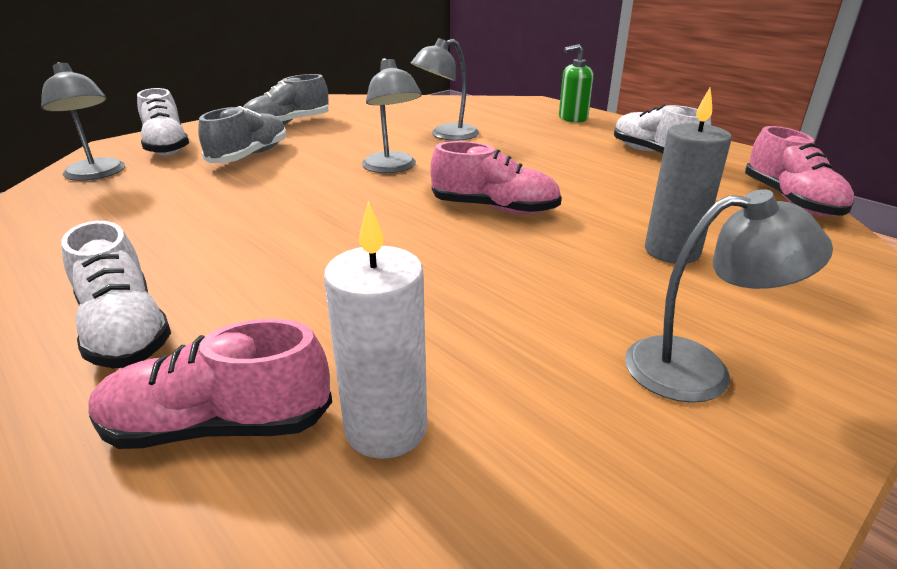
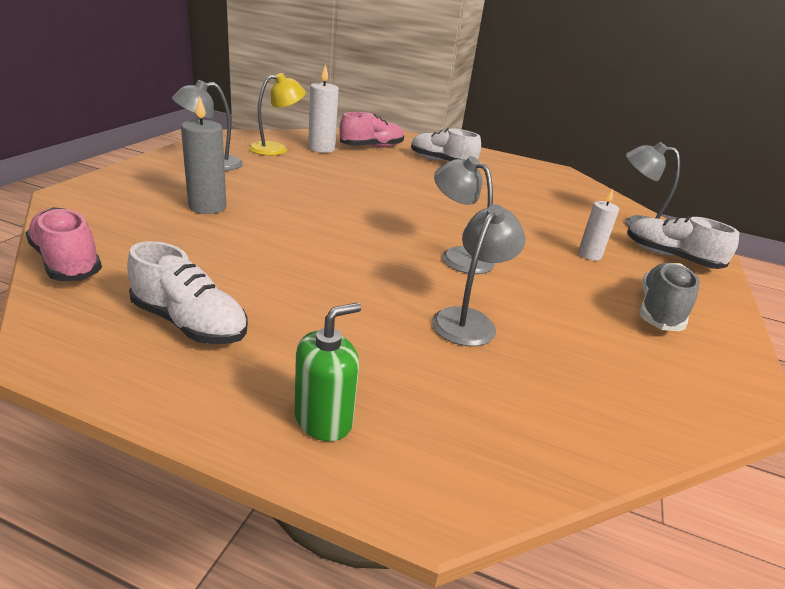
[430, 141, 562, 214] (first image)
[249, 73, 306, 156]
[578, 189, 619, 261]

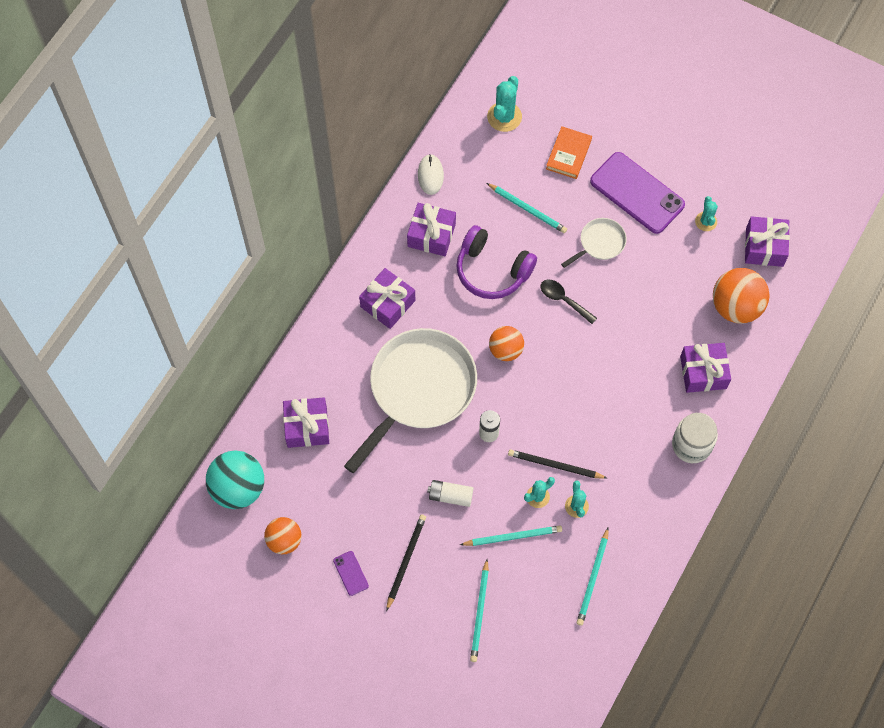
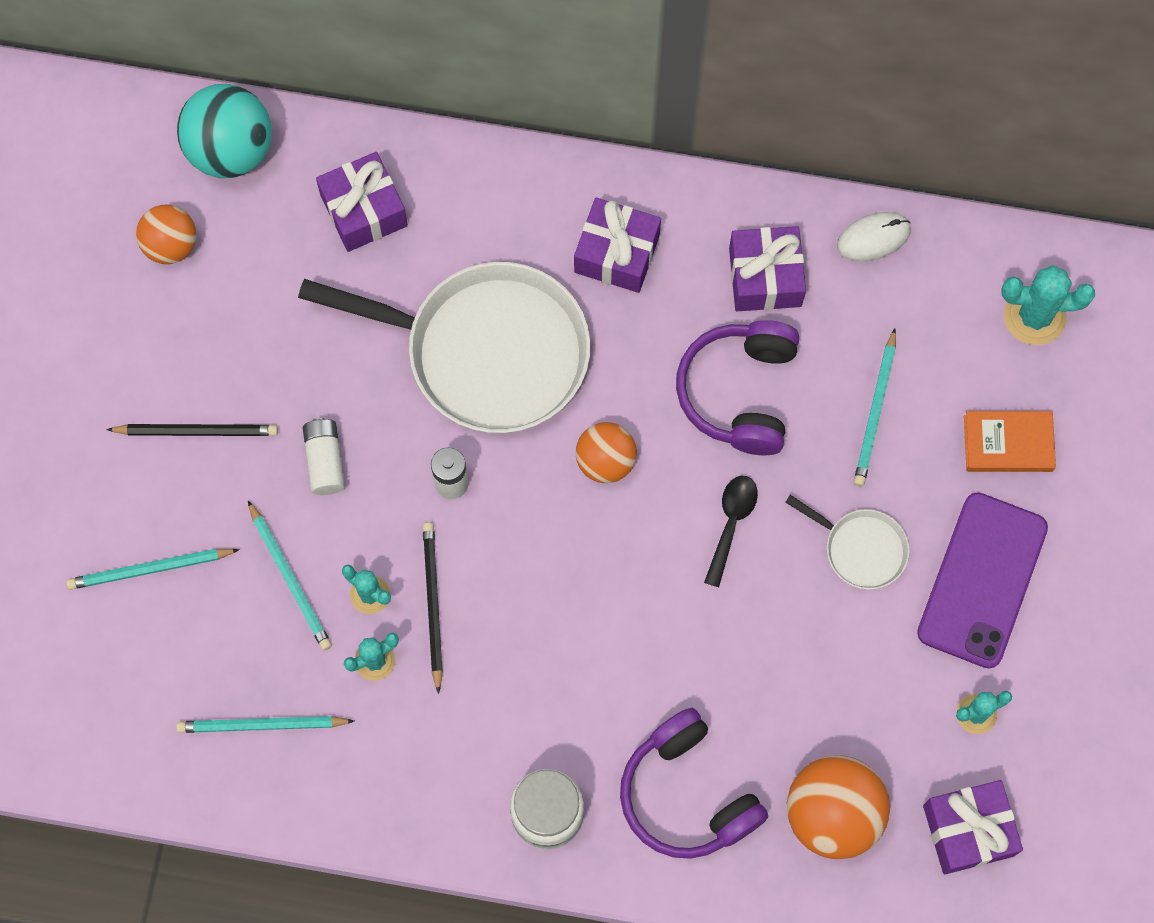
[333, 551, 369, 596] (first image)
[620, 708, 768, 859]

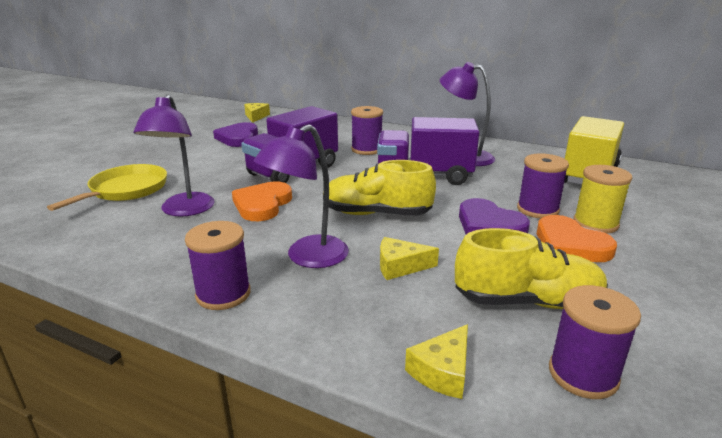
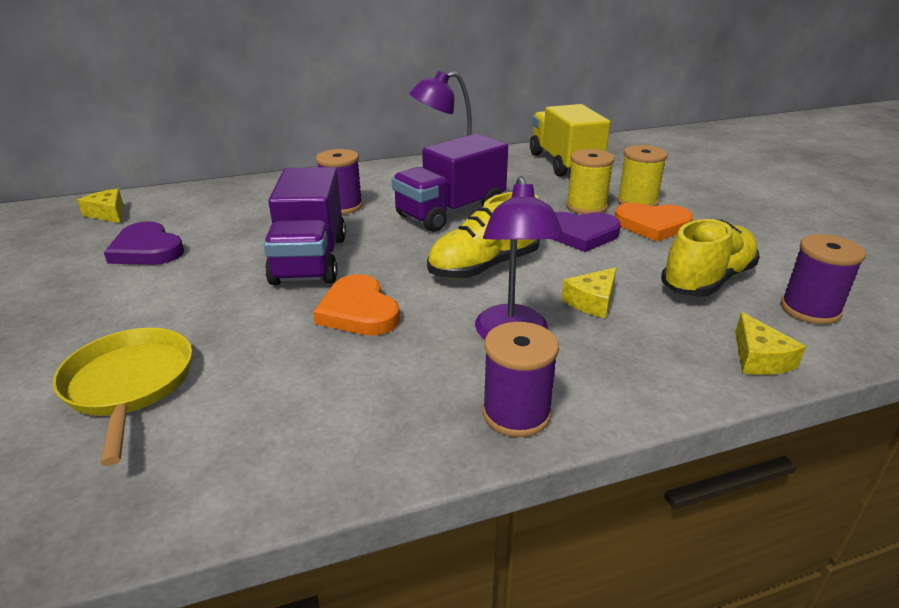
[133, 95, 215, 216] (first image)
[566, 149, 614, 214]

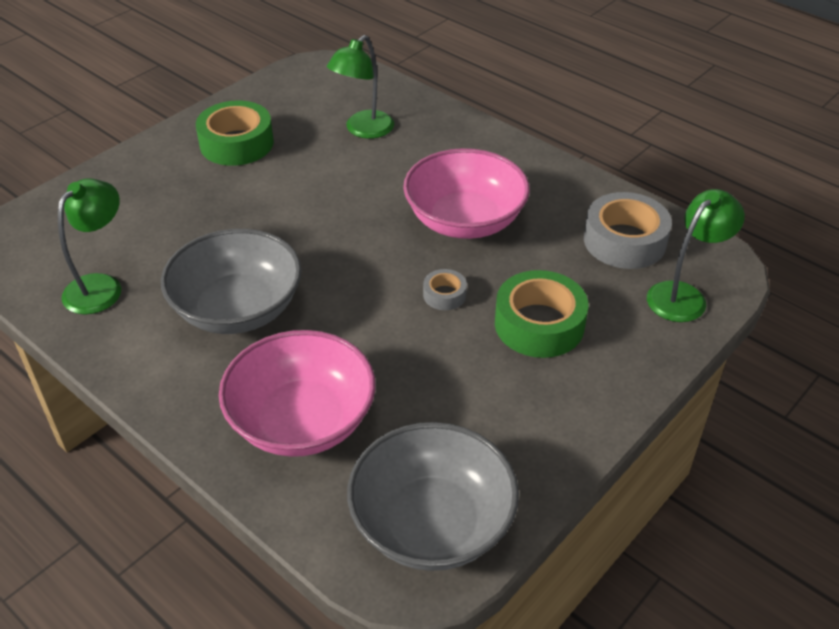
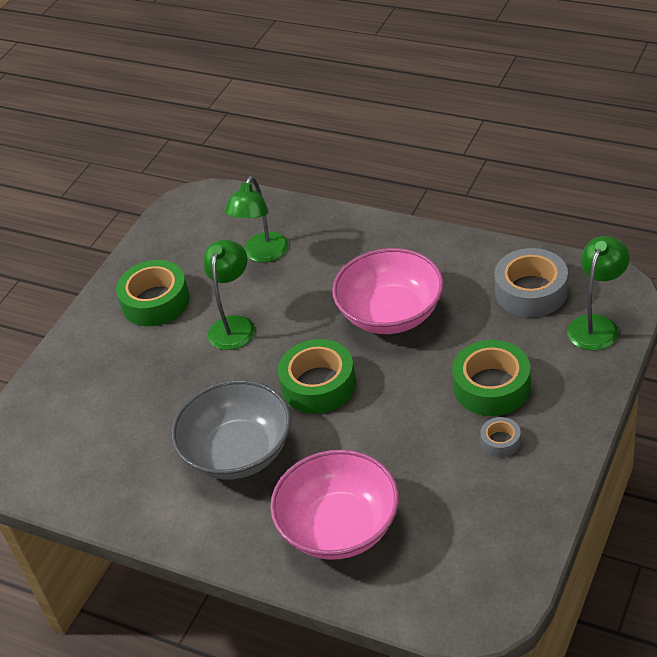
[347, 422, 519, 571] (first image)
[278, 339, 356, 414]
[203, 240, 255, 350]
[480, 417, 521, 457]

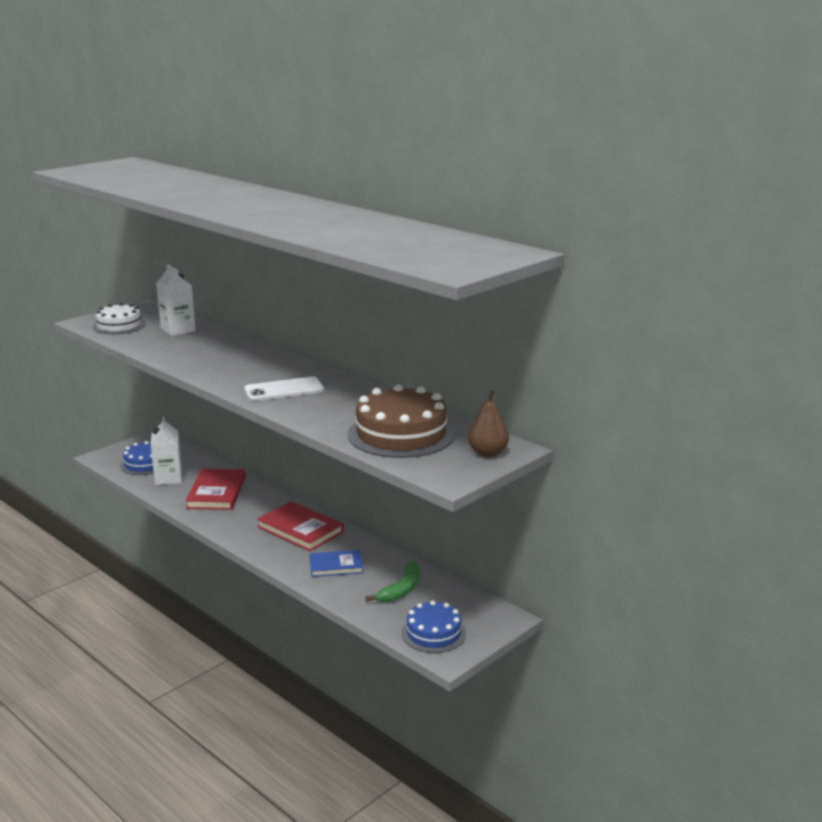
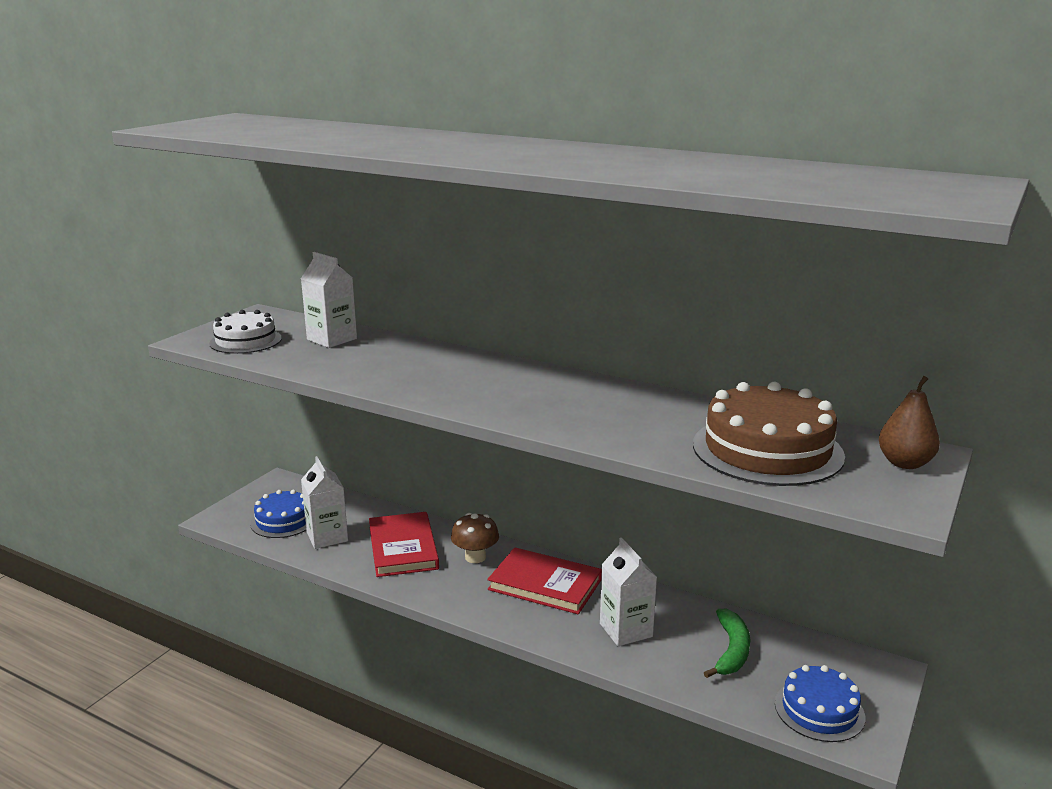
[244, 377, 324, 401] (first image)
[451, 513, 499, 563]
[600, 538, 657, 646]

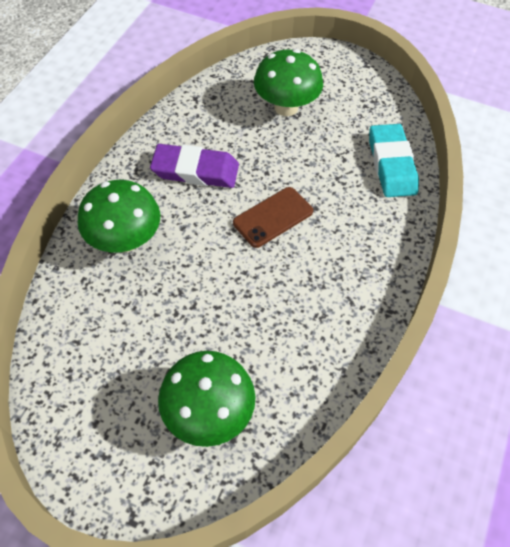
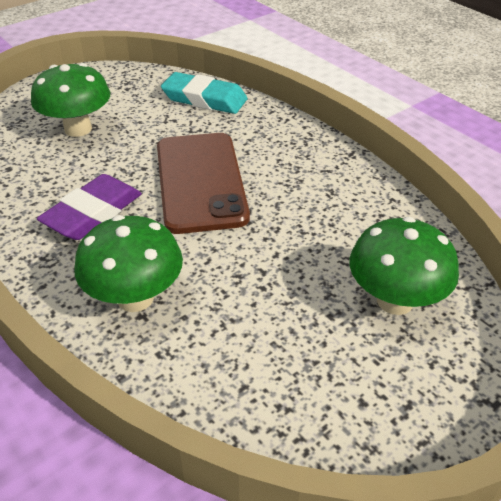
[157, 133, 250, 234]

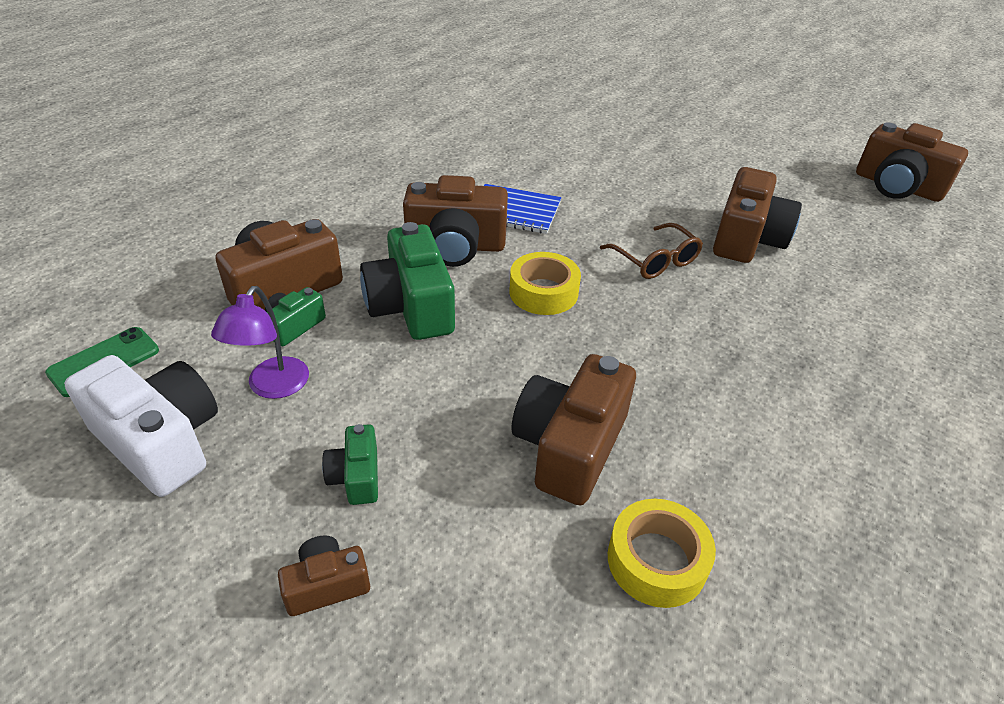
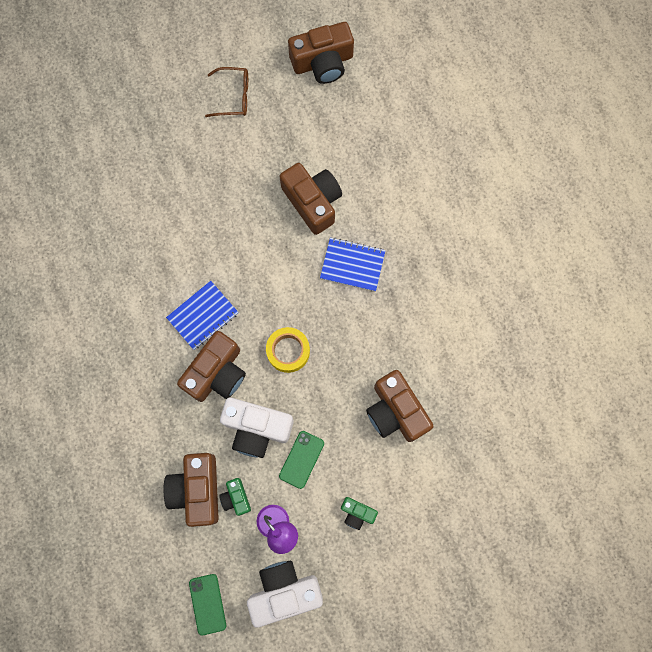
[278, 535, 370, 616] (first image)
[608, 499, 716, 608] (first image)
[279, 431, 324, 489]
[320, 237, 386, 291]
[205, 67, 248, 117]
[220, 398, 294, 458]

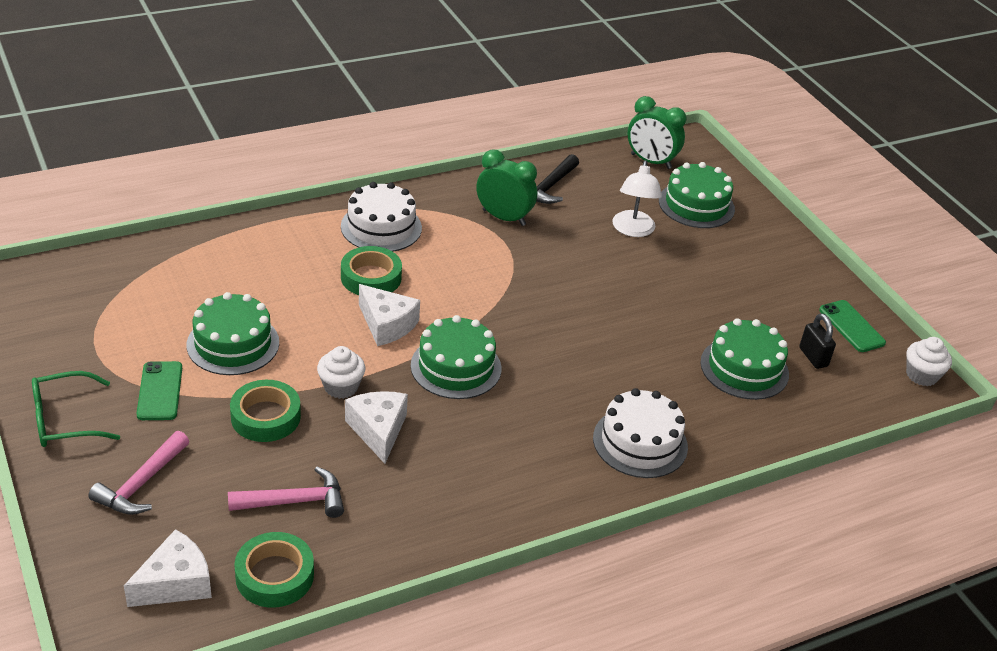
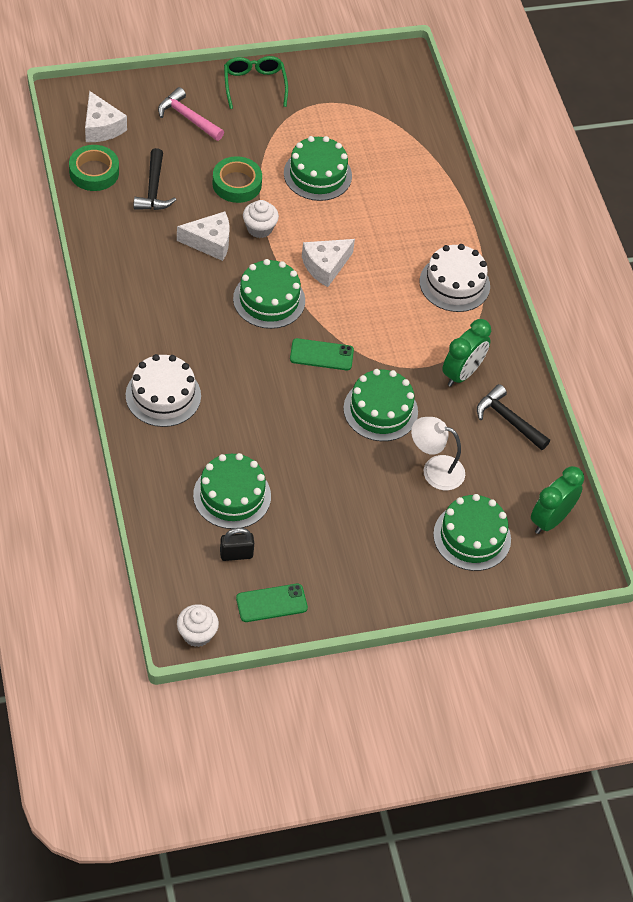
[341, 246, 402, 295] (first image)
[343, 369, 418, 441]
[290, 338, 354, 370]
[133, 148, 176, 210]

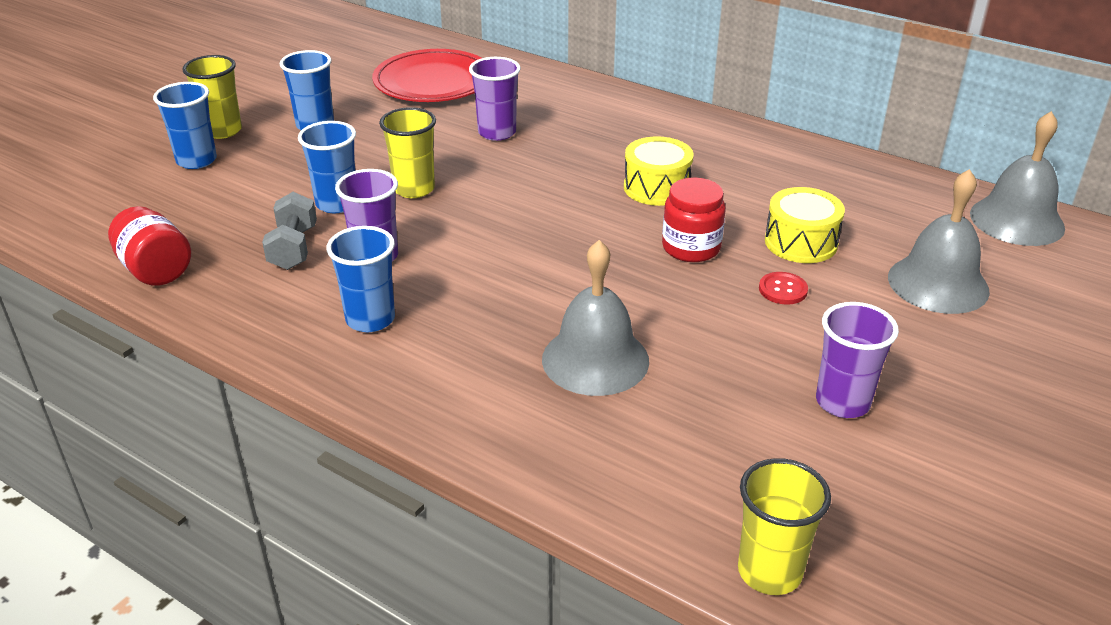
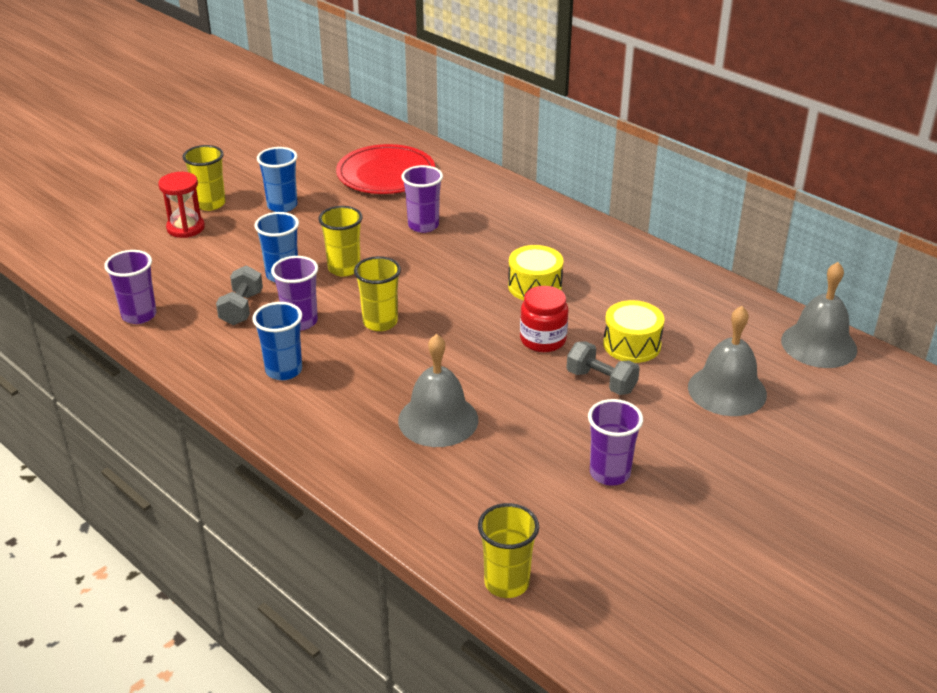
[354, 256, 401, 331]
[104, 250, 157, 324]
[158, 172, 205, 238]
[566, 341, 640, 395]

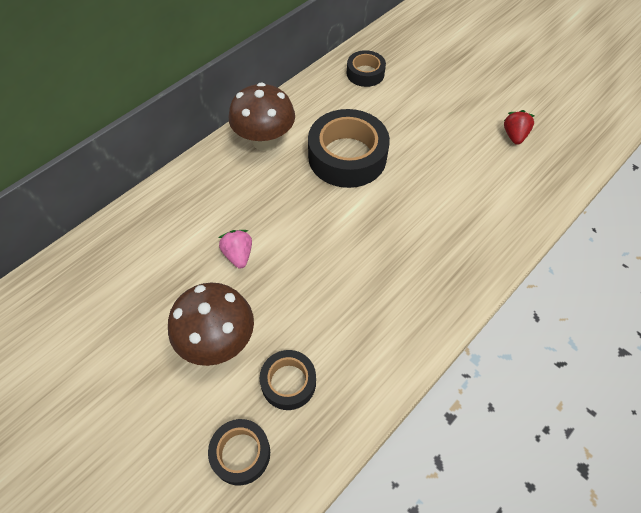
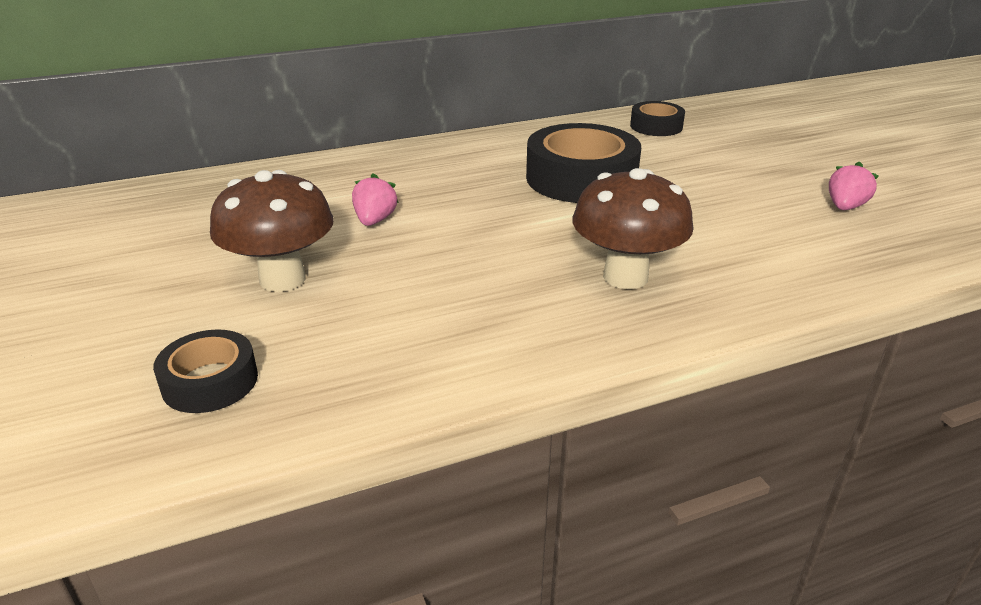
[260, 350, 316, 410] (first image)
[573, 168, 694, 289]
[829, 162, 879, 210]

